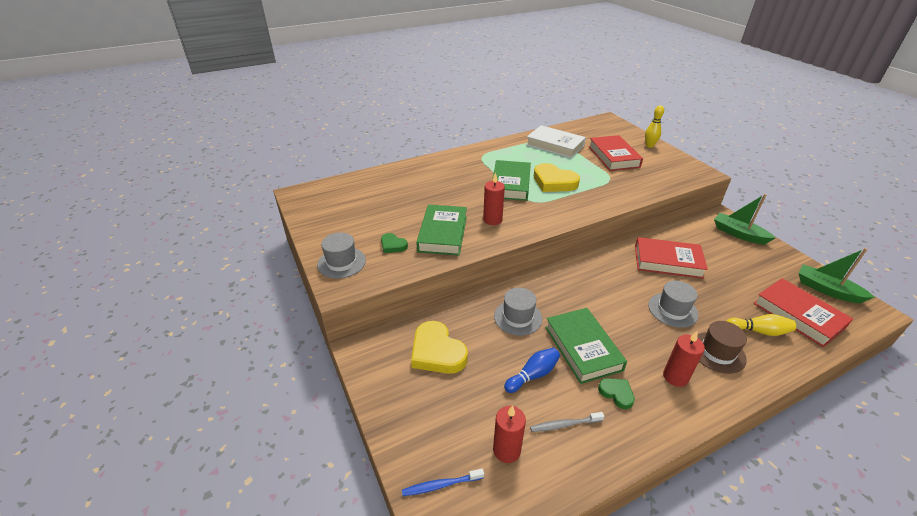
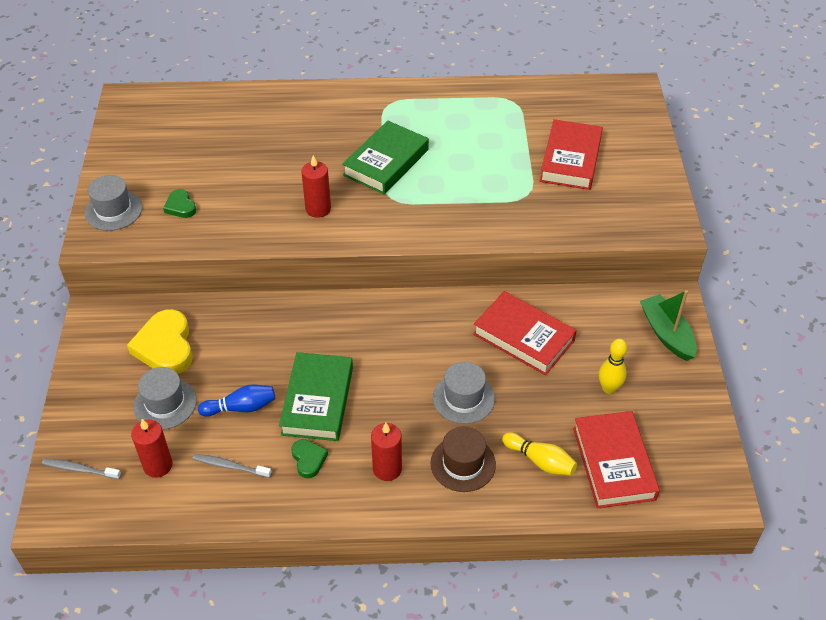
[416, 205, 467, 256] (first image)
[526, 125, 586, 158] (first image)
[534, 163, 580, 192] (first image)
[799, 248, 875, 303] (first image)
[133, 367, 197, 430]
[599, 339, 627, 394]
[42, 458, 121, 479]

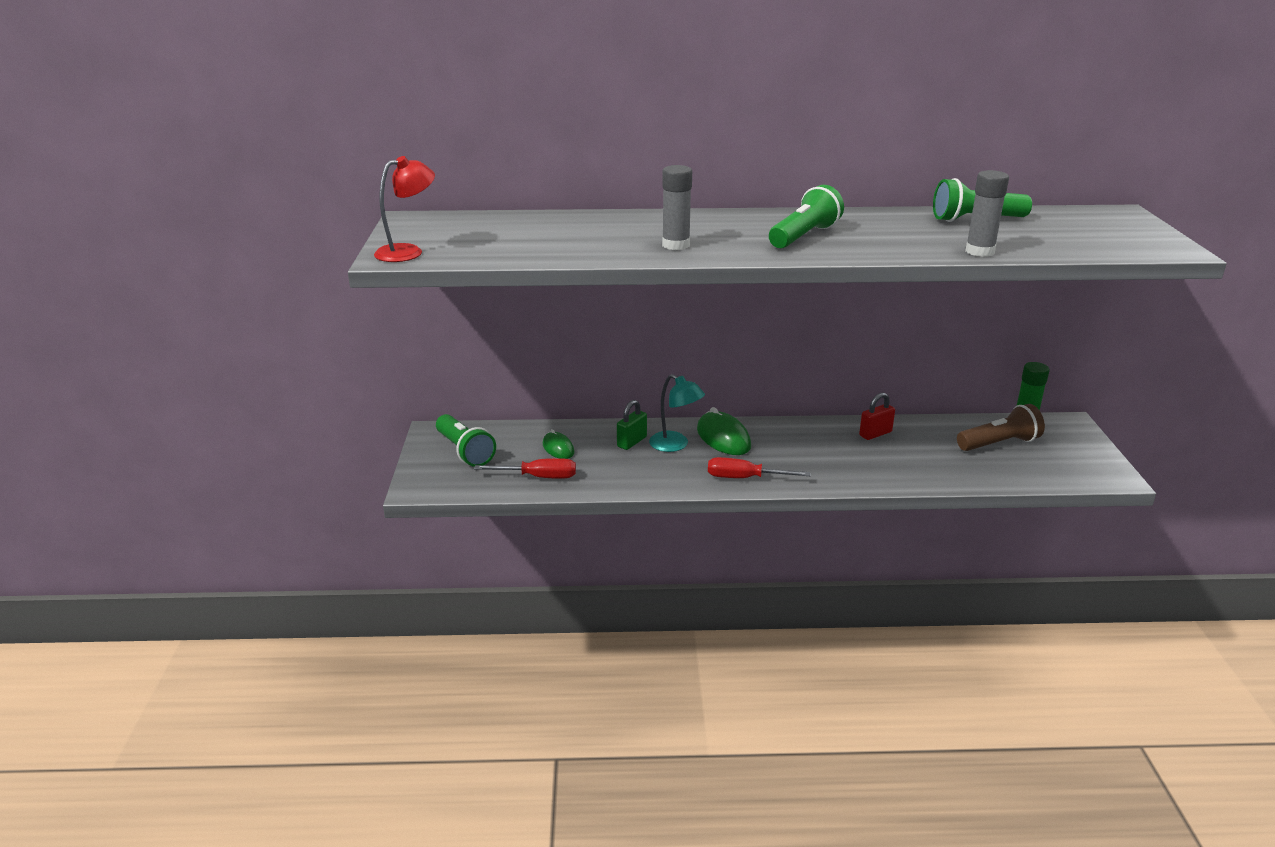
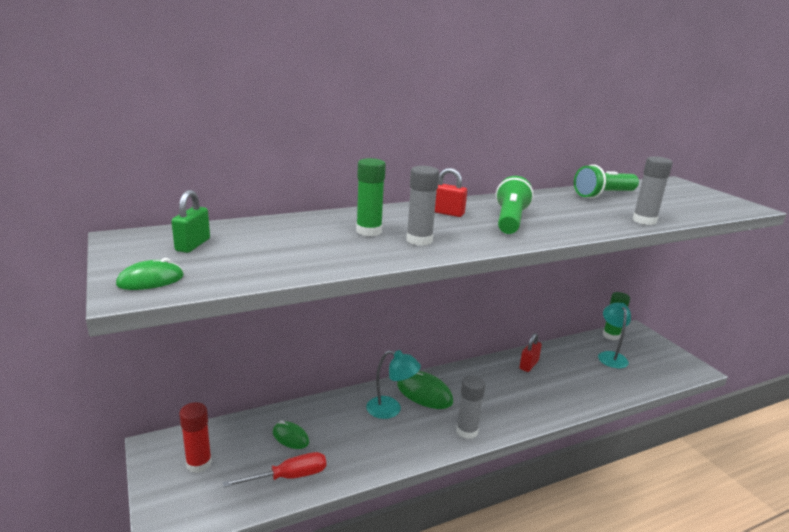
[356, 158, 386, 236]
[435, 168, 467, 217]
[171, 190, 210, 253]
[116, 258, 184, 290]
[179, 402, 212, 473]
[456, 375, 485, 439]
[598, 302, 631, 368]

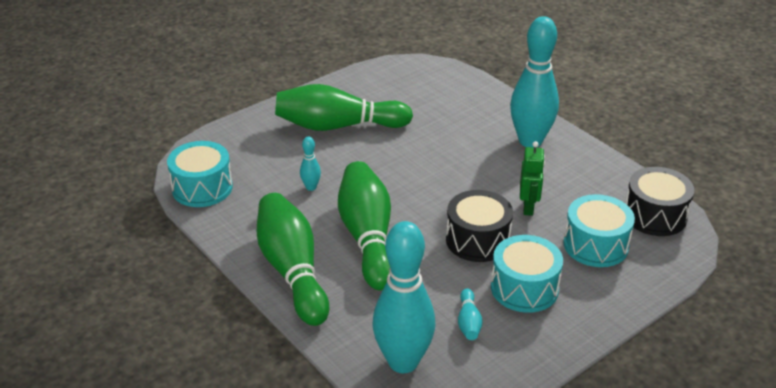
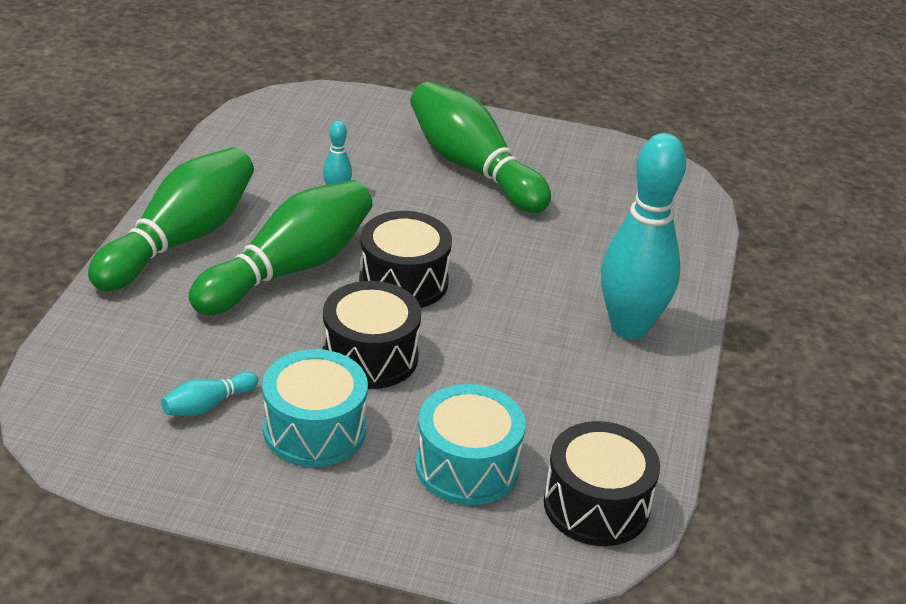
[167, 141, 233, 207] (first image)
[372, 221, 435, 373] (first image)
[520, 141, 545, 216] (first image)
[359, 211, 452, 308]

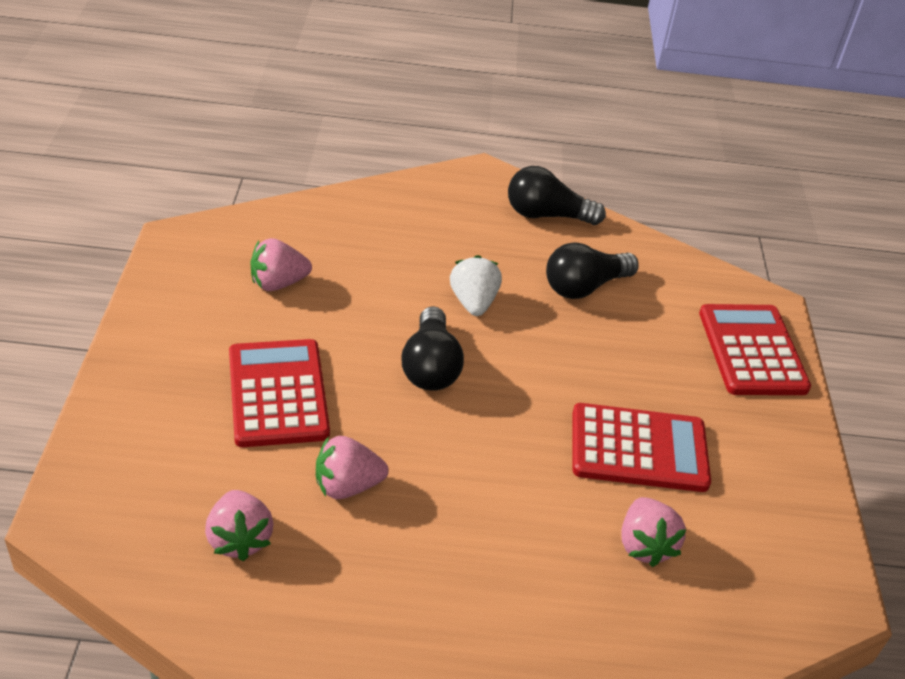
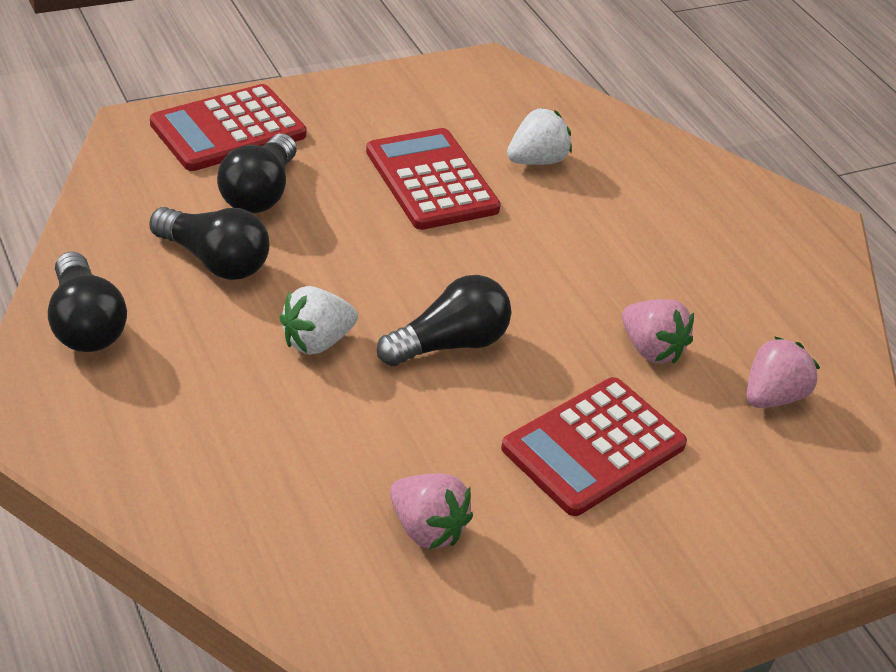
[217, 134, 297, 213]
[507, 108, 572, 165]

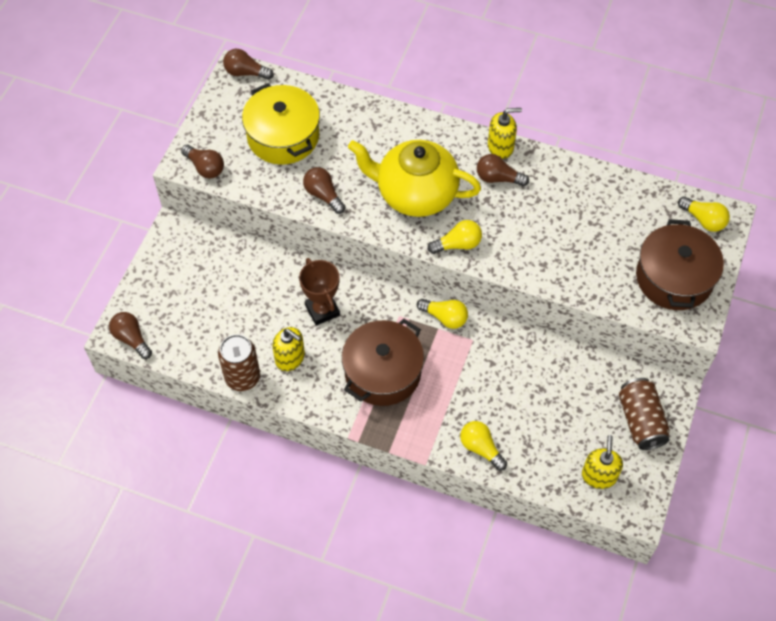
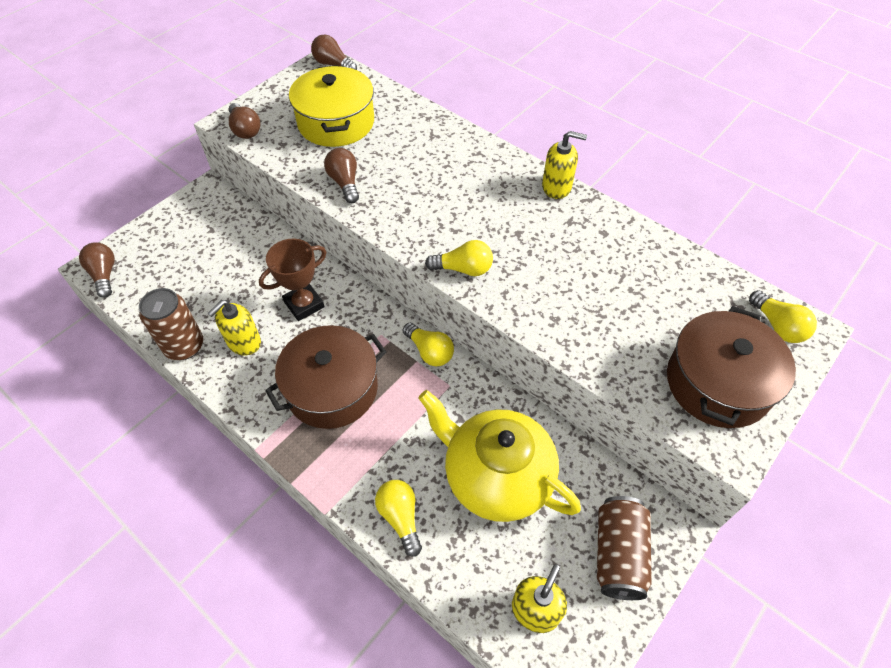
[477, 154, 529, 186] (first image)
[418, 390, 581, 522]
[208, 300, 261, 355]
[259, 239, 326, 321]

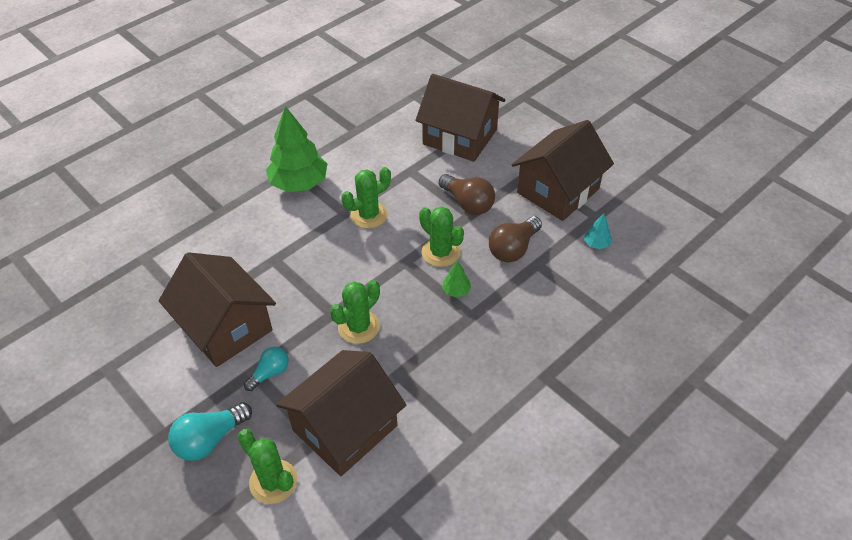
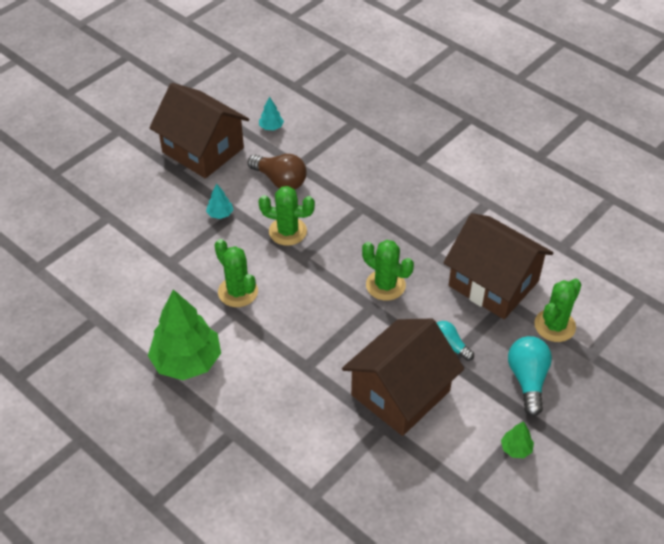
[415, 74, 505, 162] (first image)
[501, 422, 534, 458]
[206, 184, 233, 219]
[508, 336, 552, 416]
[258, 186, 315, 246]

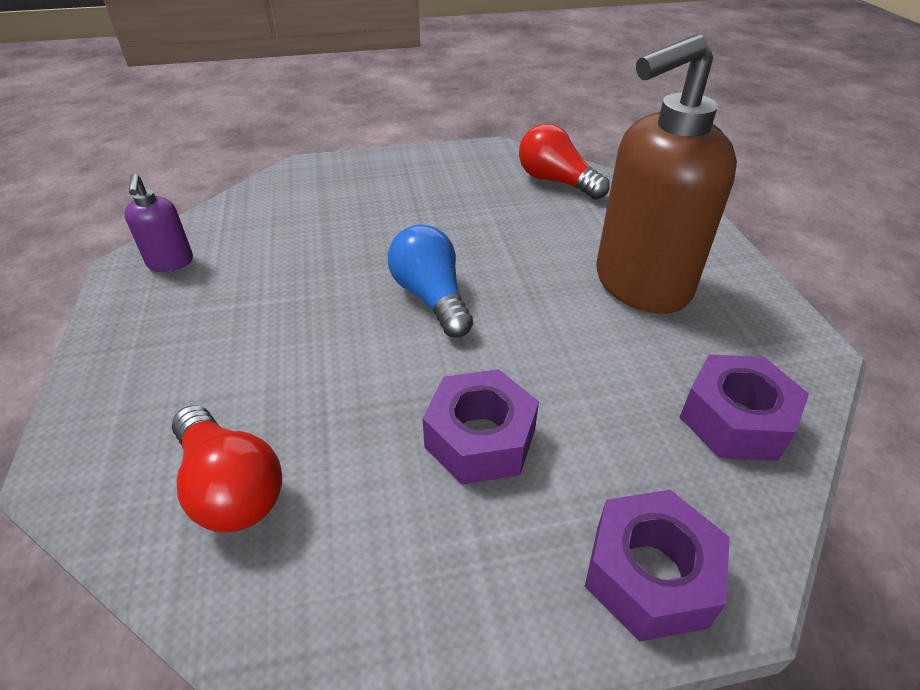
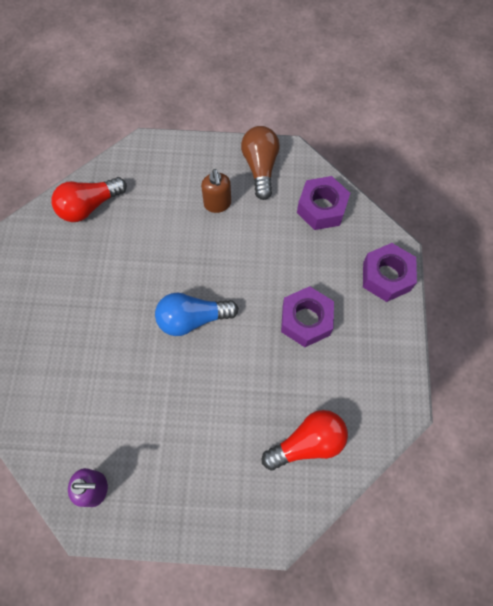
[241, 126, 280, 200]
[201, 169, 231, 213]

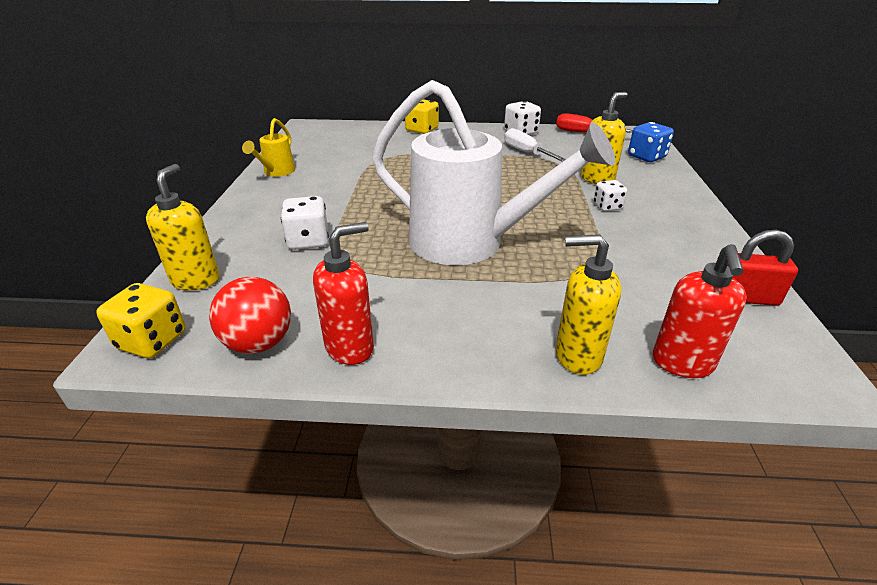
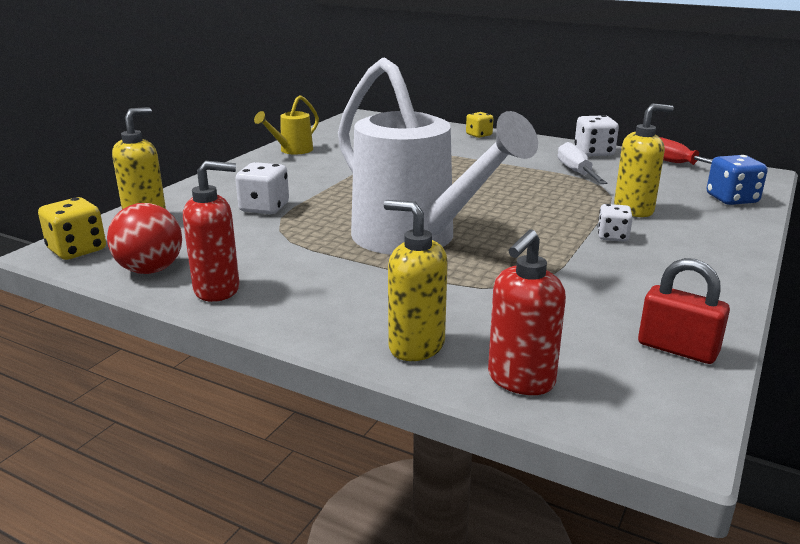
[466, 112, 494, 138]

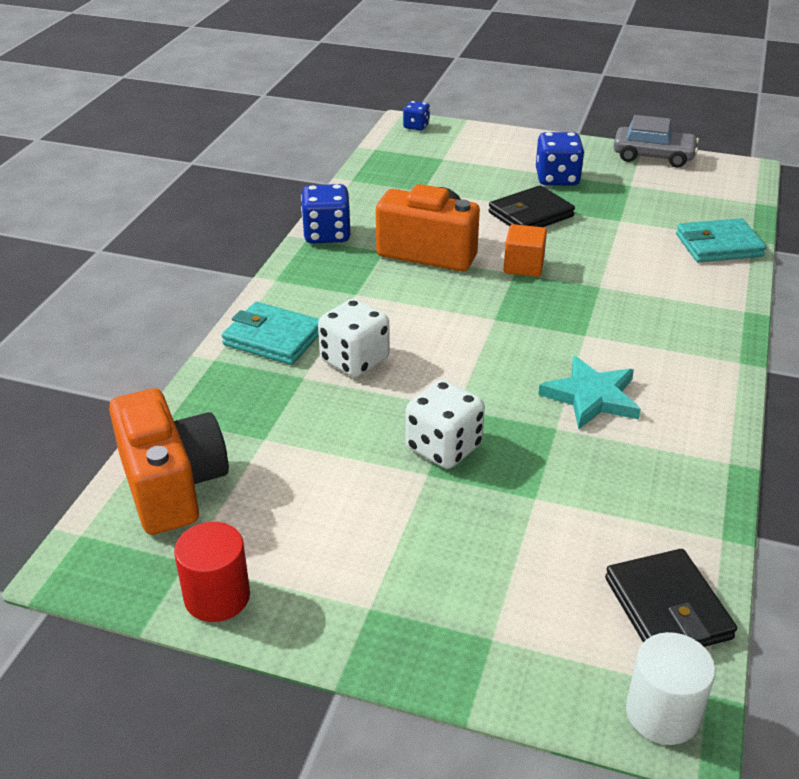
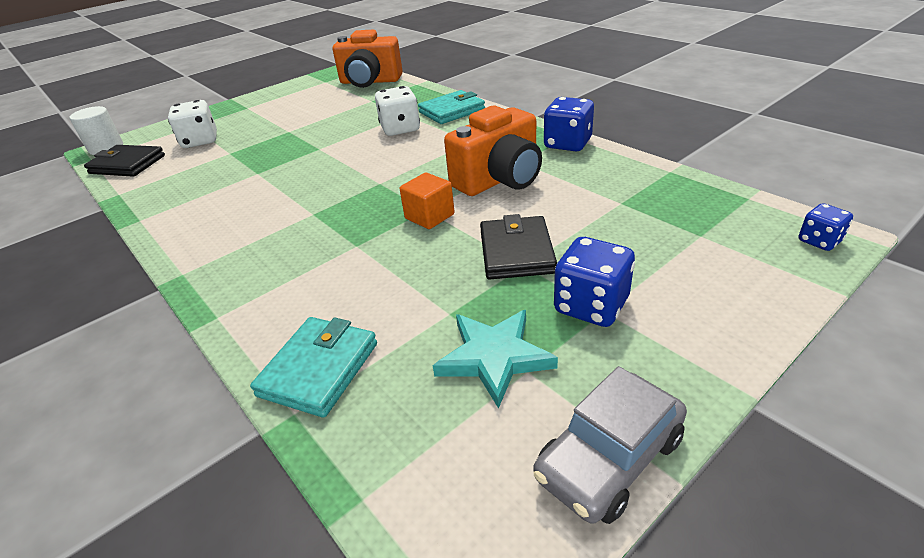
[174, 522, 250, 622] (first image)
[168, 100, 217, 148]
[433, 310, 558, 409]

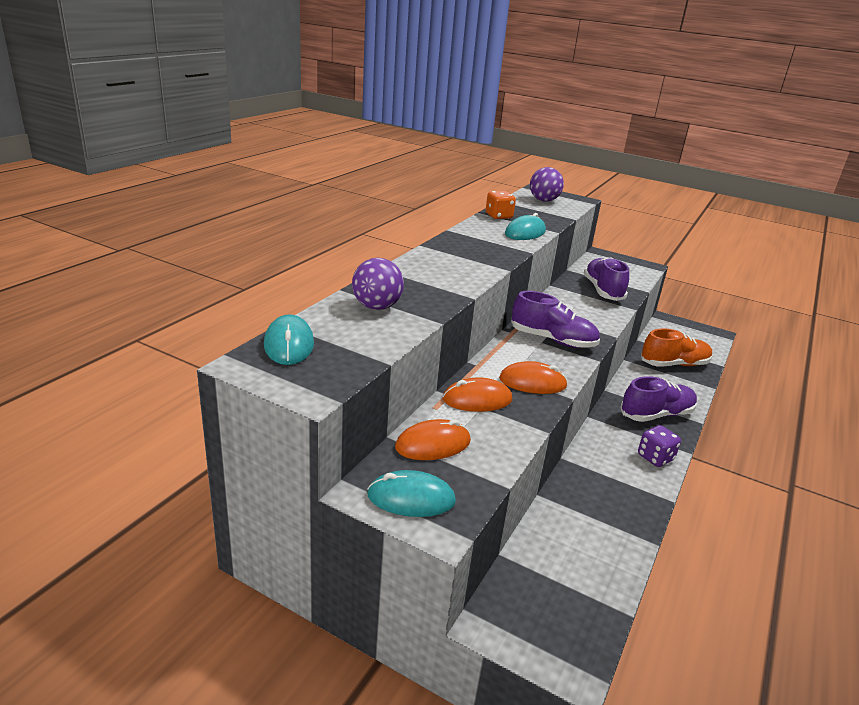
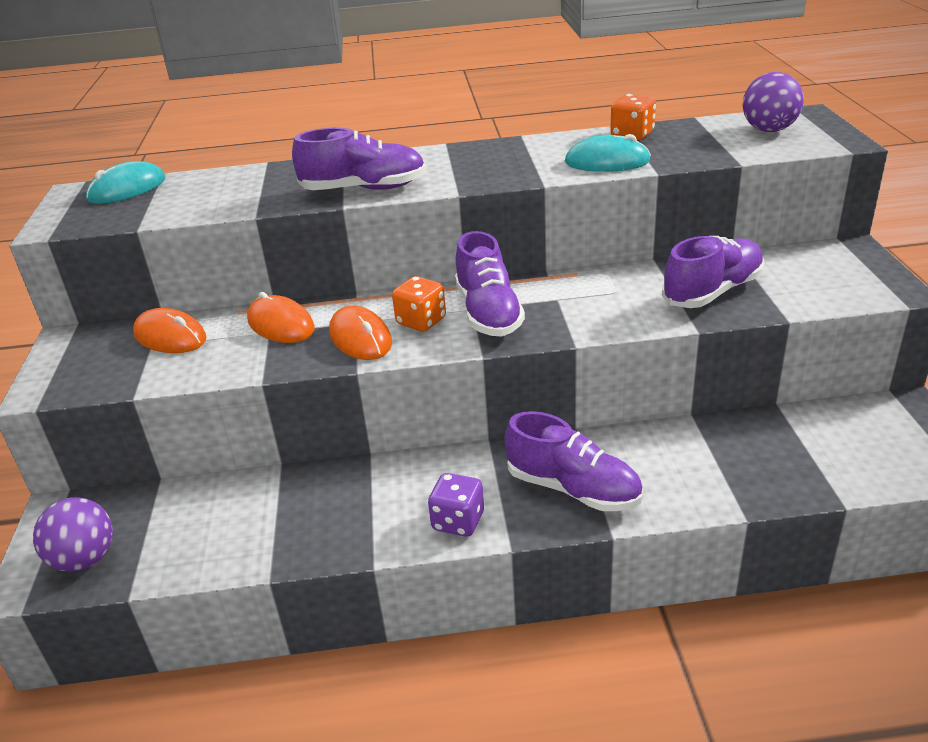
[367, 470, 456, 517] (first image)
[641, 329, 713, 367] (first image)
[292, 128, 426, 190]
[392, 276, 446, 332]
[33, 497, 113, 572]

